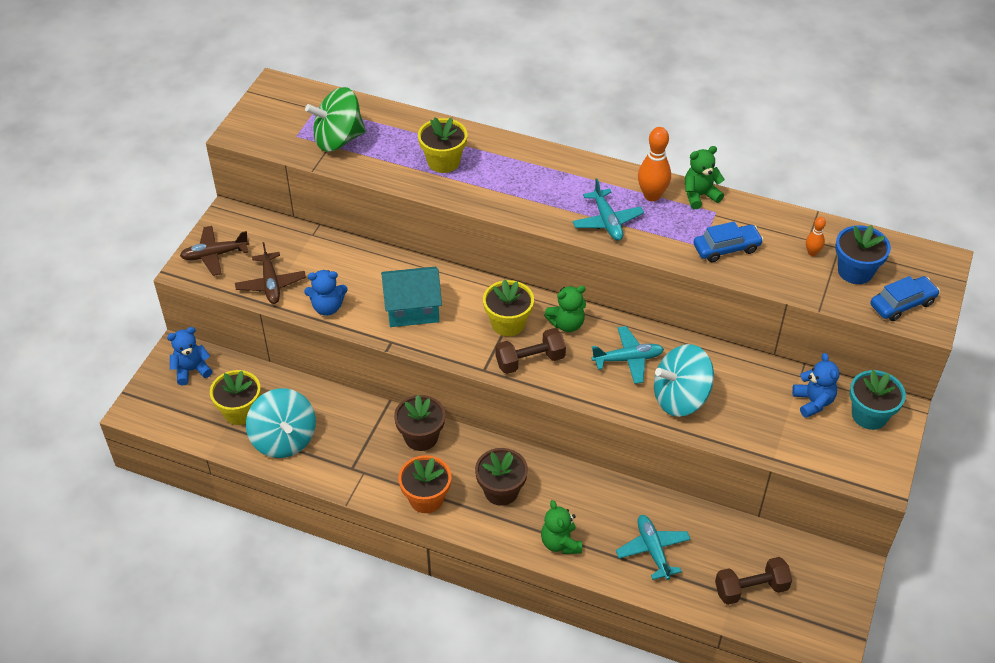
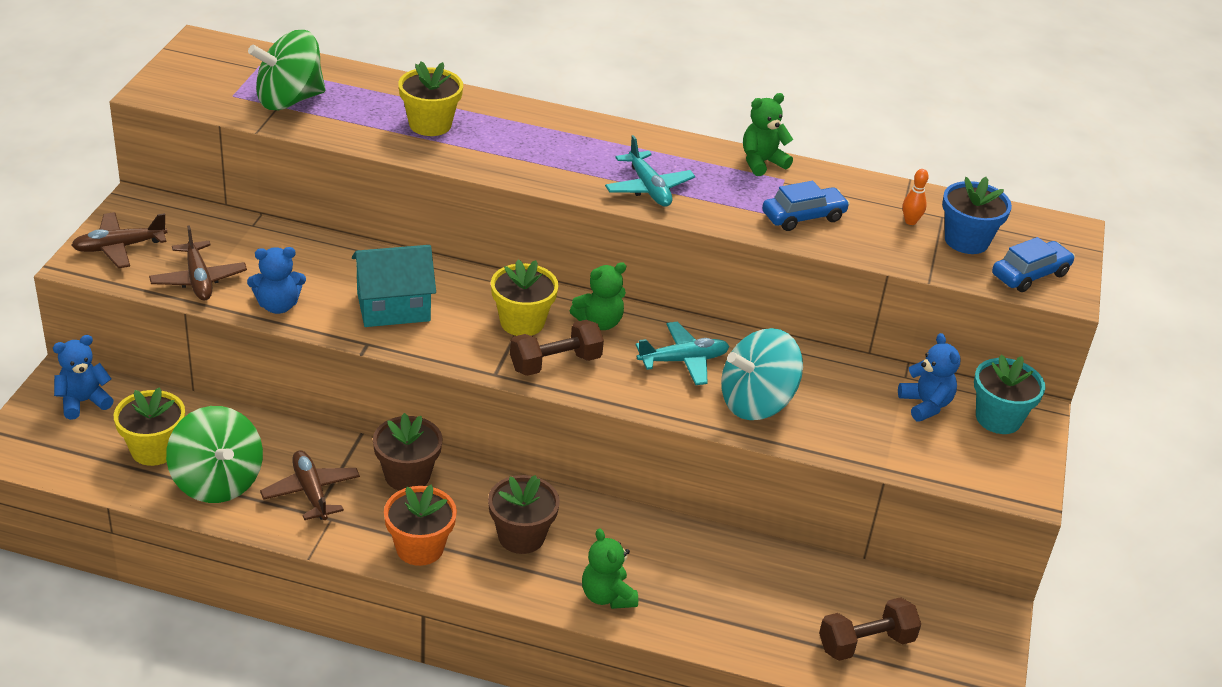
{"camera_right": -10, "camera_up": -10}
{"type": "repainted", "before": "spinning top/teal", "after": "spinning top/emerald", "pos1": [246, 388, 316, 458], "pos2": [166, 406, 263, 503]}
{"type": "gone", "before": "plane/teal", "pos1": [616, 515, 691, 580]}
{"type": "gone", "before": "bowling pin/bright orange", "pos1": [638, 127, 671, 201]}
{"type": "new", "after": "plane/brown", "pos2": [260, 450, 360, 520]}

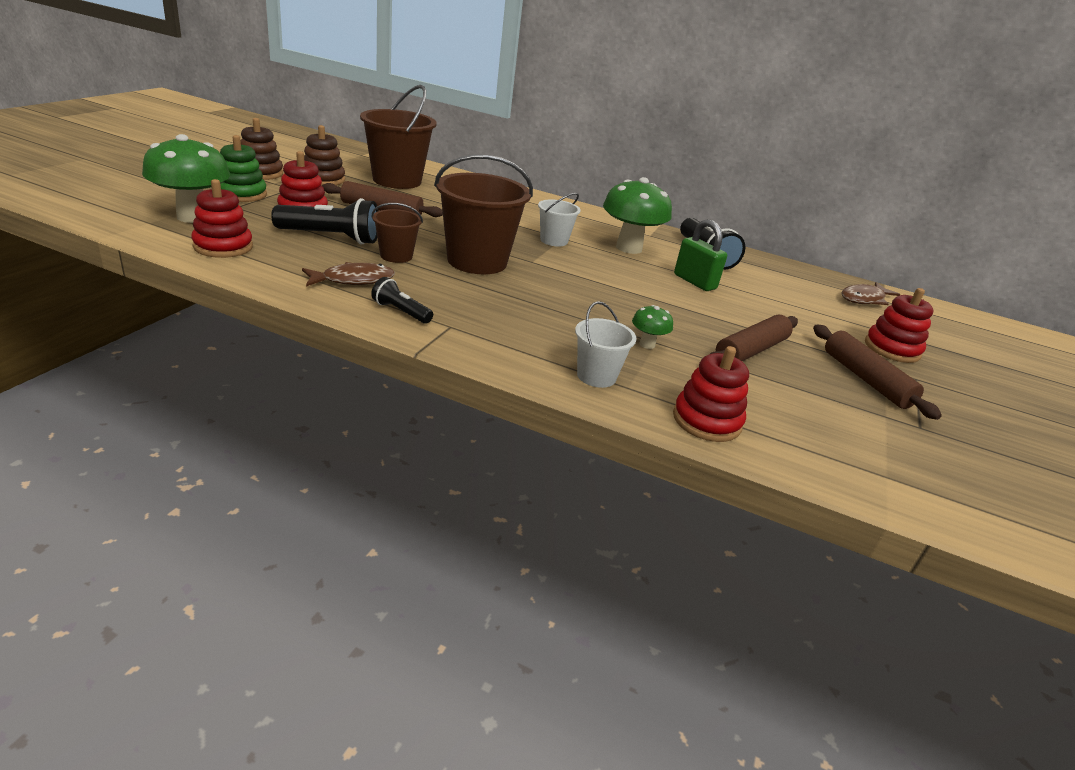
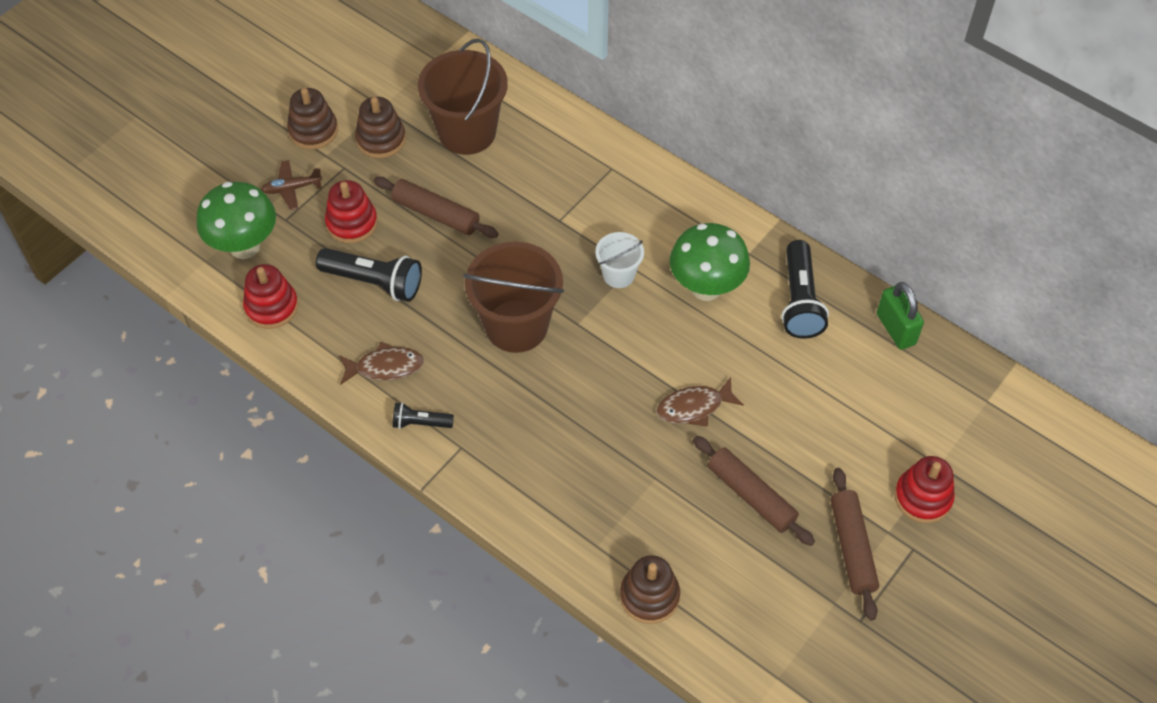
{"camera_right": 20, "camera_up": 25}
{"type": "swapped", "before": "stacking toy/emerald", "after": "plane/brown", "pos1": [220, 135, 267, 202], "pos2": [261, 160, 322, 210]}
{"type": "gone", "before": "pail/brown", "pos1": [371, 203, 423, 263]}
{"type": "rotated", "before": "pocket torch/ebony", "pos1": [371, 277, 433, 324], "pos2": [392, 402, 454, 429], "turn": -45}
{"type": "gone", "before": "pail/snow-white", "pos1": [575, 301, 636, 388]}
{"type": "gone", "before": "mushroom/emerald", "pos1": [632, 305, 673, 349]}
{"type": "repainted", "before": "stacking toy/red", "after": "stacking toy/brown", "pos1": [673, 346, 749, 442], "pos2": [620, 555, 680, 624]}
{"type": "shifted", "before": "small lock/emerald", "pos1": [674, 219, 727, 291], "pos2": [877, 282, 924, 350]}
{"type": "rotated", "before": "pastry roller/brown", "pos1": [710, 315, 798, 361], "pos2": [693, 436, 815, 546], "turn": 75}
{"type": "shifted", "before": "fish/brown", "pos1": [841, 282, 901, 305], "pos2": [657, 377, 744, 427]}

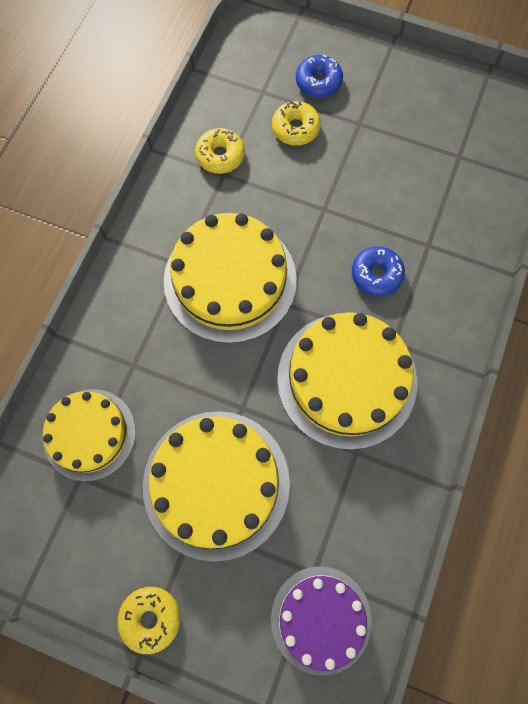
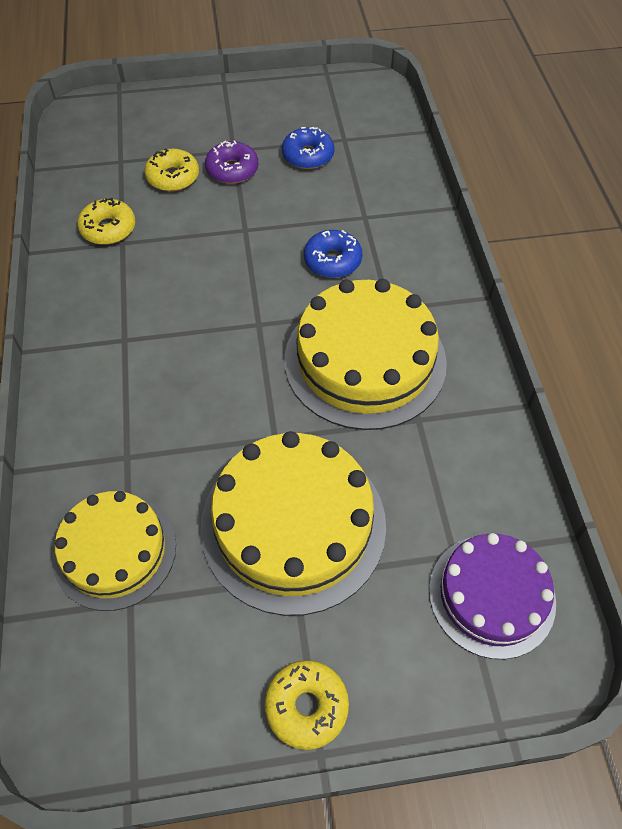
{"camera_right": -30, "camera_up": -15}
{"type": "gone", "before": "gateau/yellow", "pos1": [164, 213, 297, 343]}
{"type": "shifted", "before": "doughnut/blue", "pos1": [296, 55, 343, 98], "pos2": [282, 127, 335, 169]}
{"type": "new", "after": "doughnut/royal purple", "pos2": [205, 140, 258, 184]}

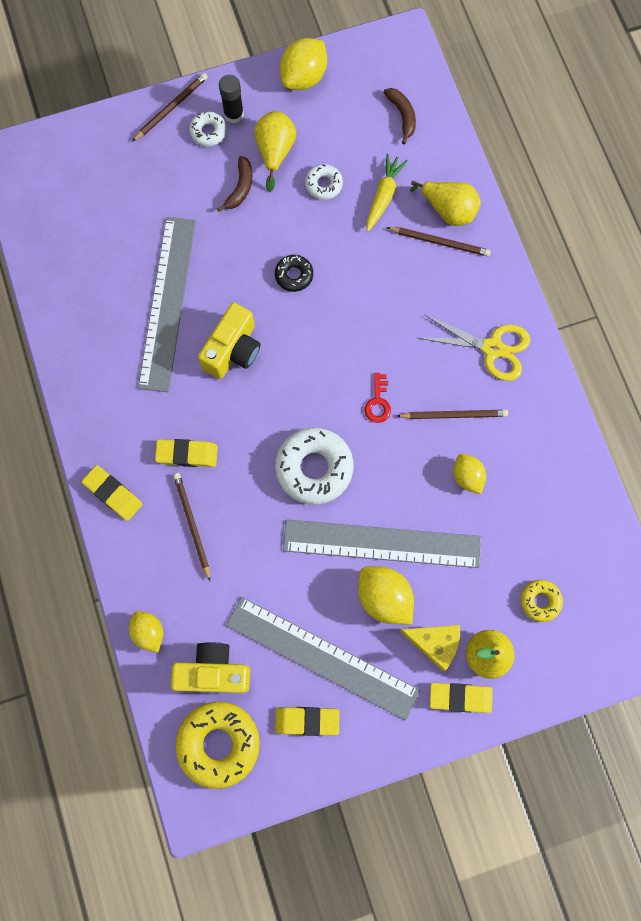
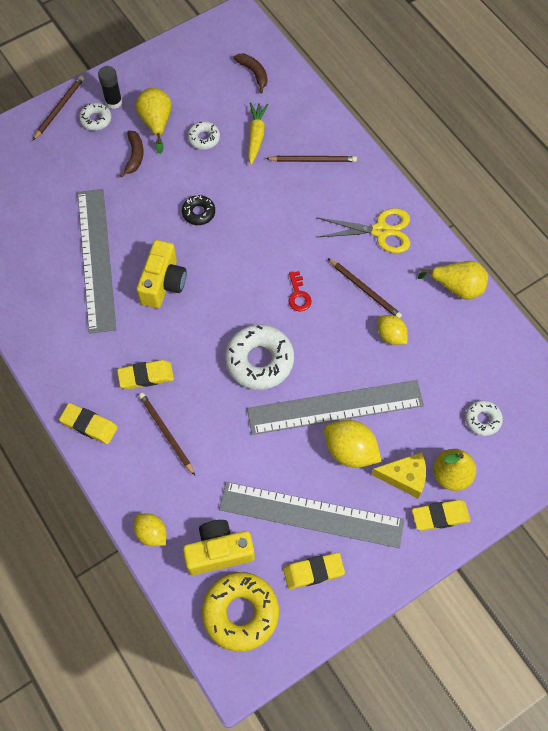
{"camera_right": -15, "camera_up": -10}
{"type": "gone", "before": "lemon/yellow", "pos1": [280, 38, 327, 90]}
{"type": "rotated", "before": "lead pencil/brown", "pos1": [397, 410, 508, 419], "pos2": [328, 258, 402, 318], "turn": 60}
{"type": "shifted", "before": "pear/yellow", "pos1": [410, 181, 481, 226], "pos2": [418, 261, 488, 300]}
{"type": "repainted", "before": "doughnut/yellow", "after": "doughnut/snow-white", "pos1": [520, 580, 563, 622], "pos2": [465, 400, 503, 436]}

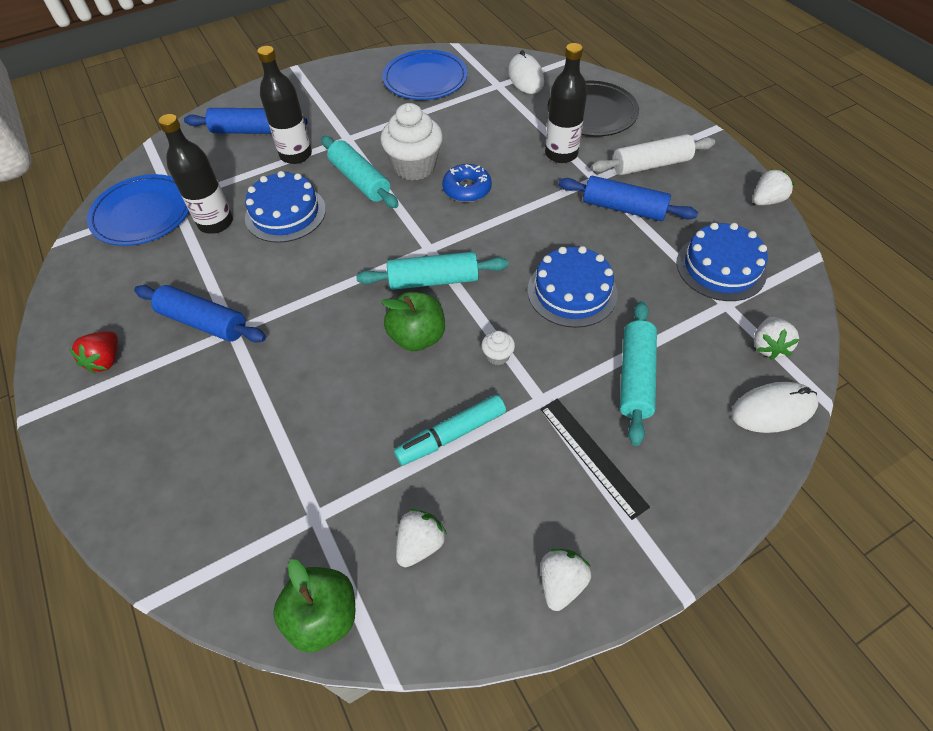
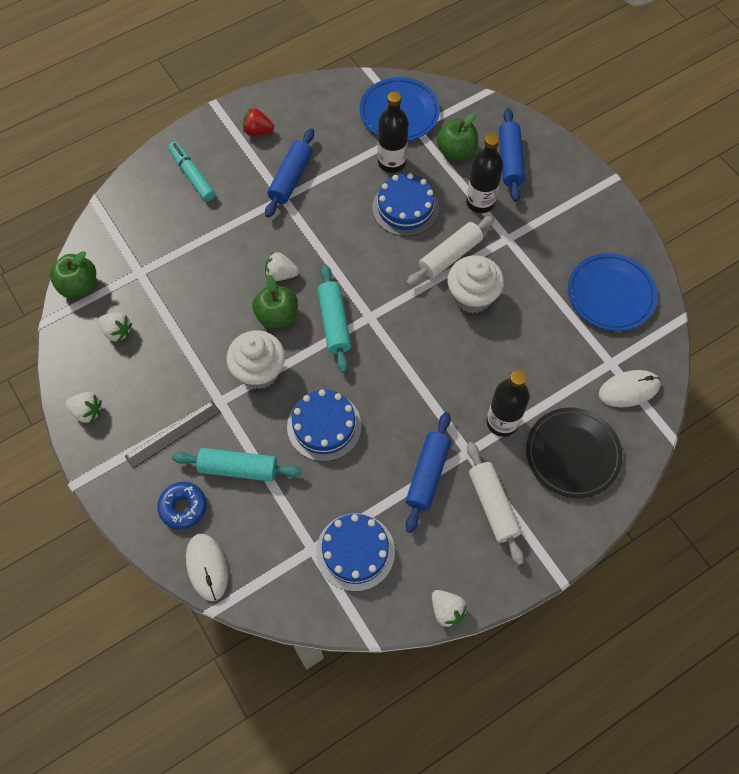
{"camera_right": 85, "camera_up": 10}
{"type": "repainted", "before": "pastry roller/teal", "after": "pastry roller/snow-white", "pos1": [321, 136, 399, 208], "pos2": [406, 215, 495, 286]}
{"type": "shifted", "before": "marker pen/teal", "pos1": [394, 395, 506, 465], "pos2": [168, 142, 215, 201]}
{"type": "shifted", "before": "doughnut/blue", "pos1": [442, 164, 492, 202], "pos2": [157, 482, 207, 530]}
{"type": "scaled", "before": "fairy cake/snow-white", "pos1": [482, 331, 515, 365], "pos2": [226, 330, 285, 389], "scale": 2.29}
{"type": "shifted", "before": "strawberry/snow-white", "pos1": [754, 317, 799, 360], "pos2": [265, 251, 299, 281]}
{"type": "new", "after": "apple/emerald", "pos2": [437, 113, 478, 161]}

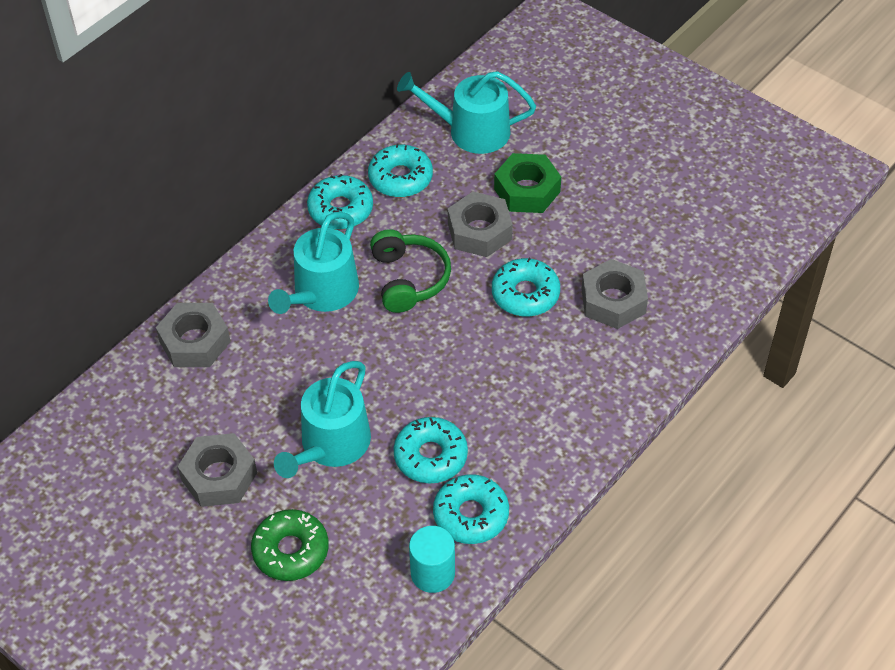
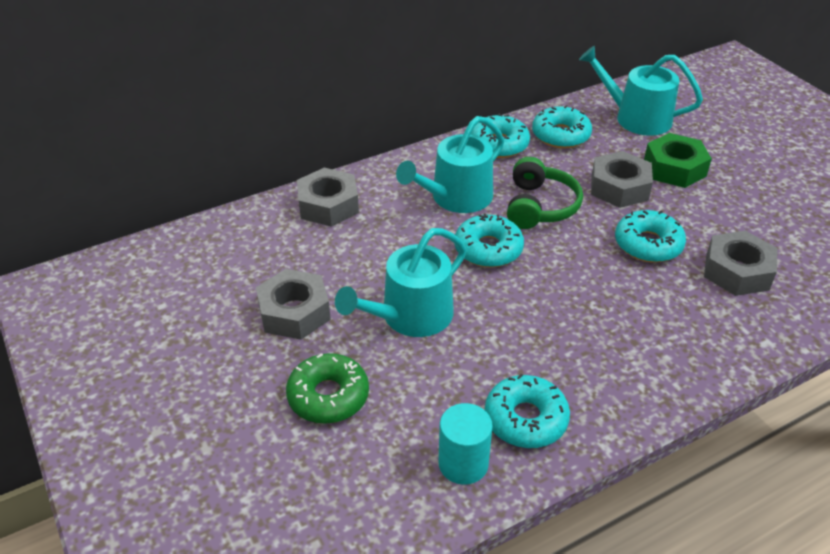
{"camera_right": 20, "camera_up": -10}
{"type": "shifted", "before": "doughnut/teal", "pos1": [393, 417, 468, 483], "pos2": [454, 213, 524, 268]}

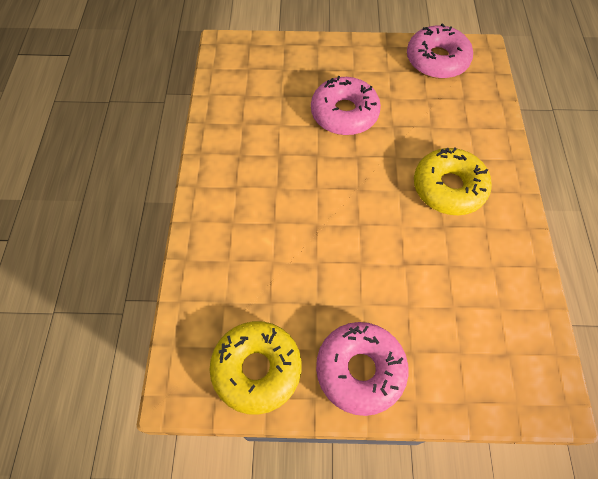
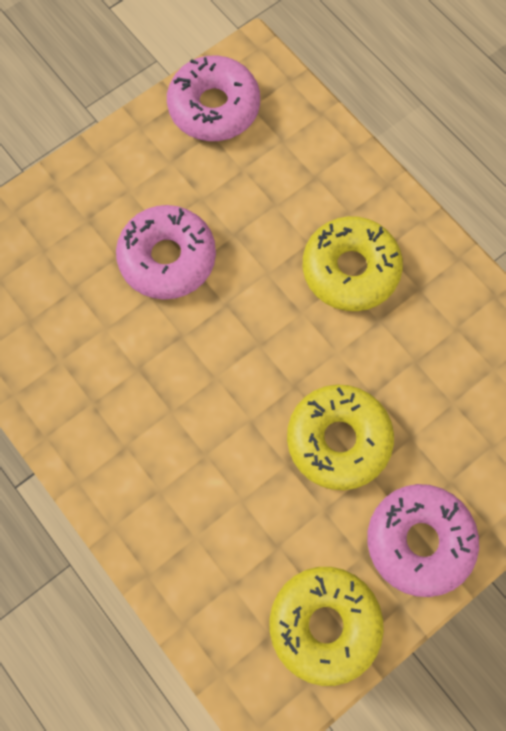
{"camera_right": -40, "camera_up": 10}
{"type": "new", "after": "doughnut/yellow", "pos2": [287, 384, 394, 490]}

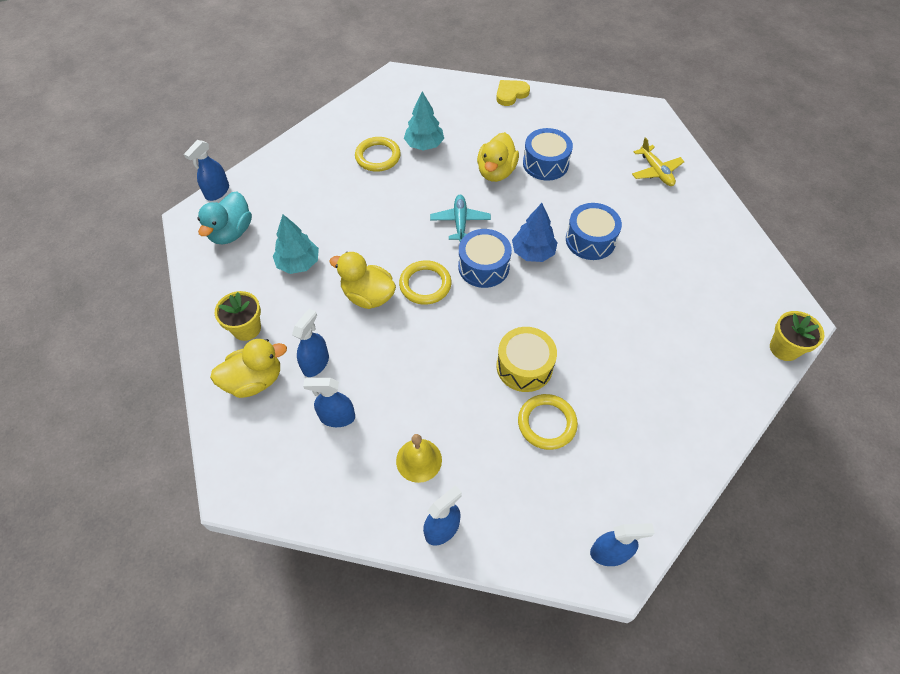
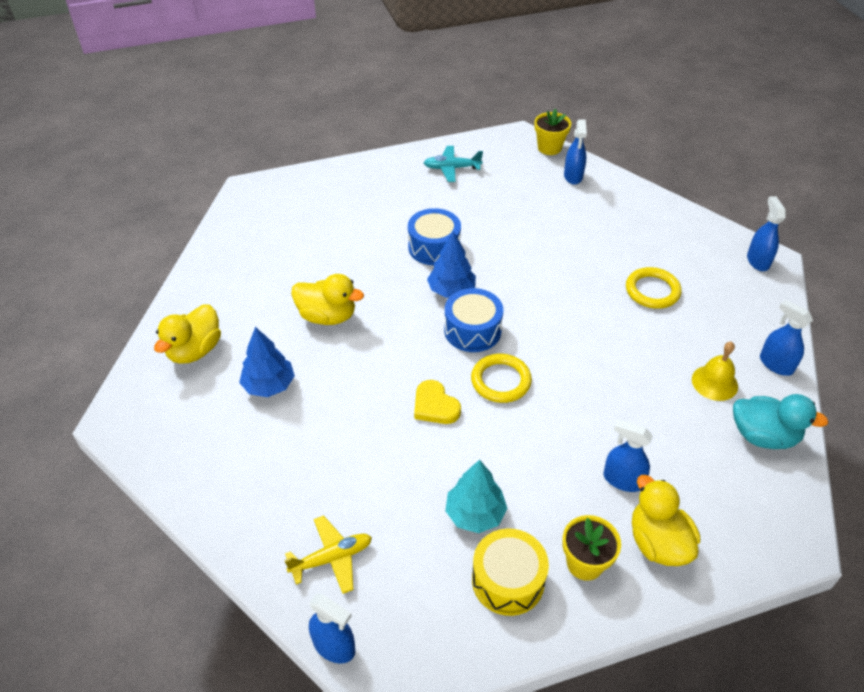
{"camera_right": -90, "camera_up": -10}
{"type": "shifted", "before": "toy duck/teal", "pos1": [197, 191, 252, 244], "pos2": [733, 394, 829, 449]}
{"type": "shifted", "before": "spray bottle/blue", "pos1": [303, 378, 355, 427], "pos2": [564, 119, 587, 185]}
{"type": "shifted", "before": "toy duck/yellow", "pos1": [329, 252, 396, 309], "pos2": [154, 304, 221, 364]}
{"type": "gone", "before": "hoop/yellow", "pos1": [355, 137, 401, 172]}
{"type": "repainted", "before": "tree/teal", "after": "tree/blue", "pos1": [404, 91, 444, 150], "pos2": [239, 327, 295, 397]}
{"type": "shifted", "before": "plane/teal", "pos1": [430, 195, 491, 242], "pos2": [424, 146, 483, 182]}
{"type": "shifted", "before": "love heart/yellow", "pos1": [496, 80, 530, 106], "pos2": [414, 380, 461, 424]}
{"type": "shifted", "before": "snare drum/yellow", "pos1": [497, 327, 557, 392], "pos2": [472, 529, 549, 616]}
{"type": "gone", "before": "snare drum/blue", "pos1": [523, 128, 573, 181]}
{"type": "shifted", "before": "plane/yellow", "pos1": [632, 137, 685, 186], "pos2": [284, 515, 372, 594]}

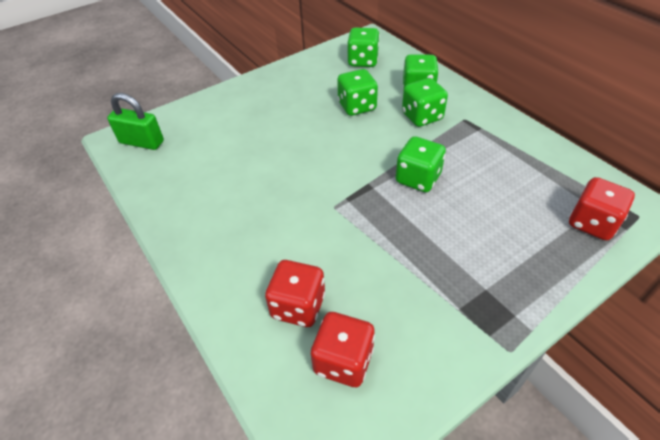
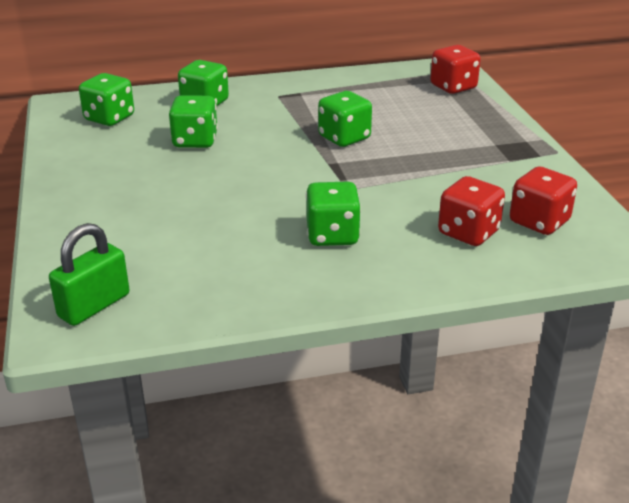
{"camera_right": -70, "camera_up": -15}
{"type": "shifted", "before": "game die/emerald", "pos1": [402, 78, 448, 127], "pos2": [306, 182, 361, 246]}

